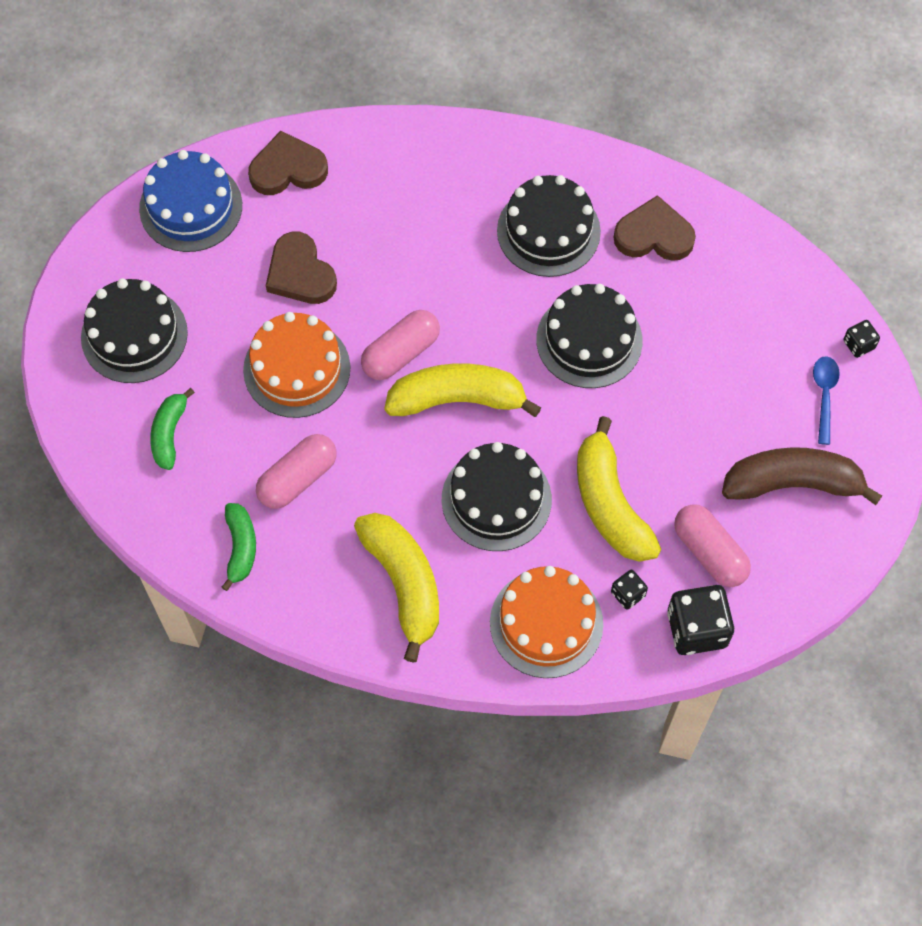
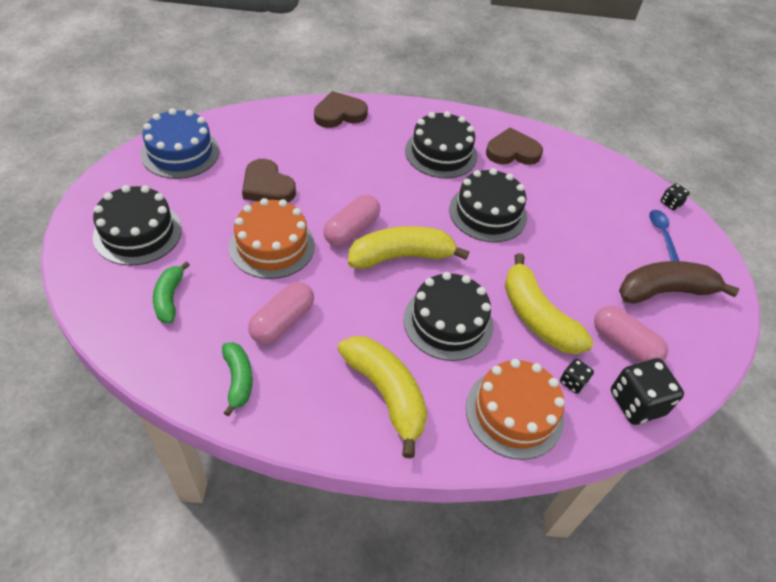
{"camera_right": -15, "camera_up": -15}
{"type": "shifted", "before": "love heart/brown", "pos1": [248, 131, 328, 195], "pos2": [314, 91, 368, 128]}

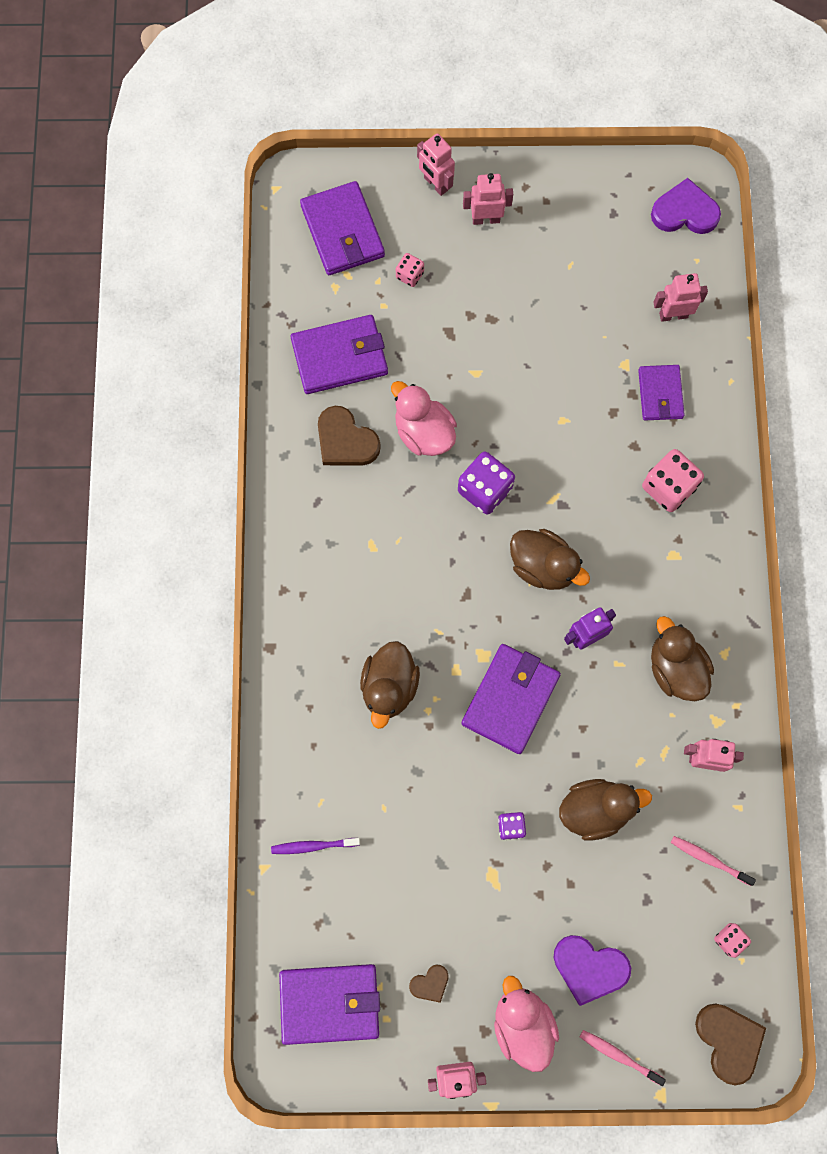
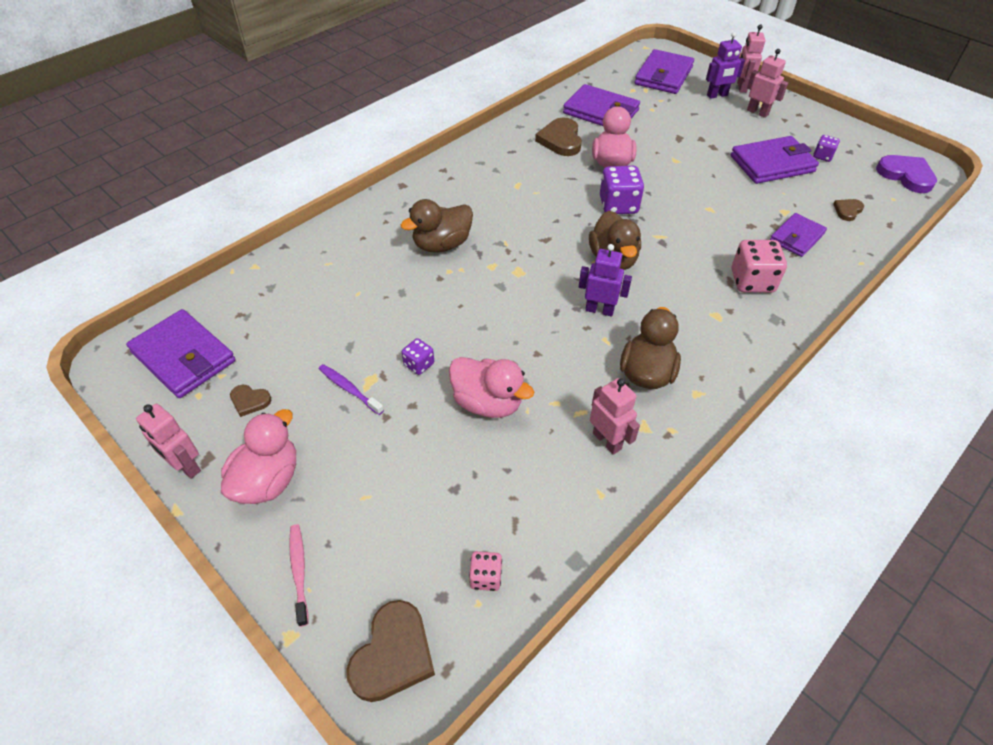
{"camera_right": 45, "camera_up": -25}
{"type": "shifted", "before": "toothbrush/royal purple", "pos1": [271, 838, 360, 854], "pos2": [319, 364, 384, 415]}
{"type": "gone", "before": "game die/rose-pink", "pos1": [396, 253, 424, 287]}
{"type": "shifted", "before": "wallet/royal purple", "pos1": [461, 644, 561, 754], "pos2": [731, 136, 819, 184]}
{"type": "gone", "before": "love heart/royal purple", "pos1": [554, 935, 631, 1006]}
{"type": "repainted", "before": "toy duck/brown", "after": "toy duck/rose-pink", "pos1": [559, 779, 652, 841], "pos2": [449, 357, 534, 418]}
{"type": "swapped", "before": "toy robot/rose-pink", "after": "love heart/brown", "pos1": [653, 273, 708, 322], "pos2": [833, 199, 864, 221]}
{"type": "gone", "before": "toothbrush/rose-pink", "pos1": [671, 836, 756, 886]}
{"type": "new", "after": "toy robot/royal purple", "pos2": [706, 32, 745, 99]}
{"type": "new", "after": "game die/royal purple", "pos2": [813, 135, 840, 162]}

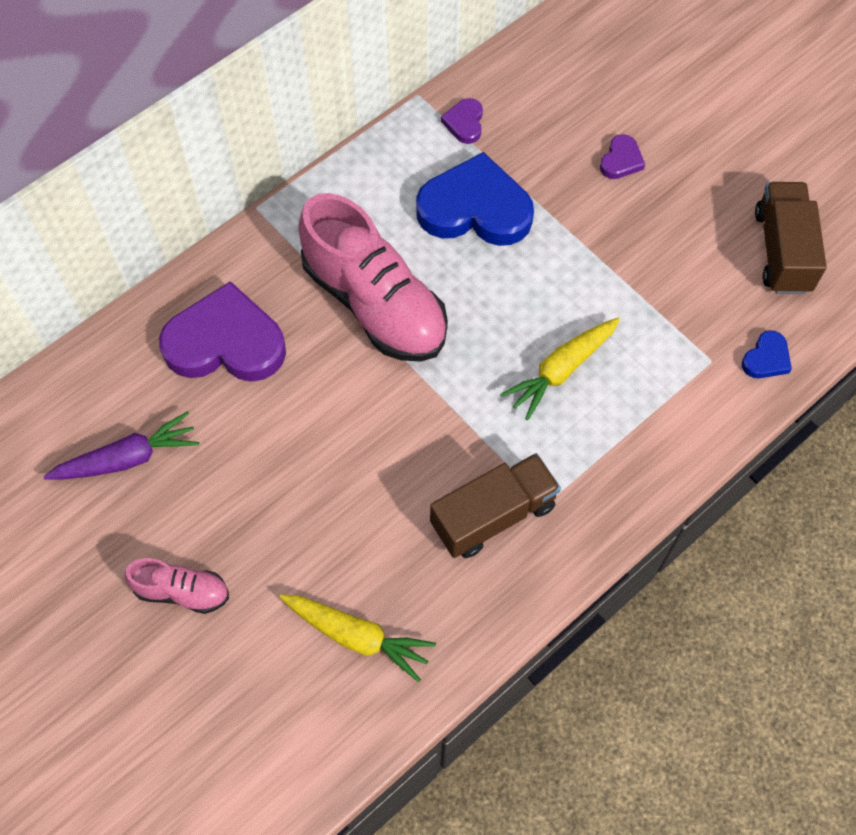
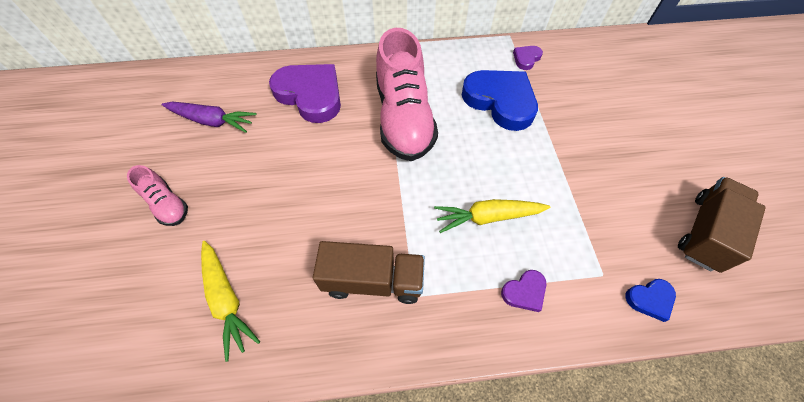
{"camera_right": 35, "camera_up": -5}
{"type": "shifted", "before": "love heart/royal purple", "pos1": [600, 134, 645, 179], "pos2": [501, 270, 546, 312]}

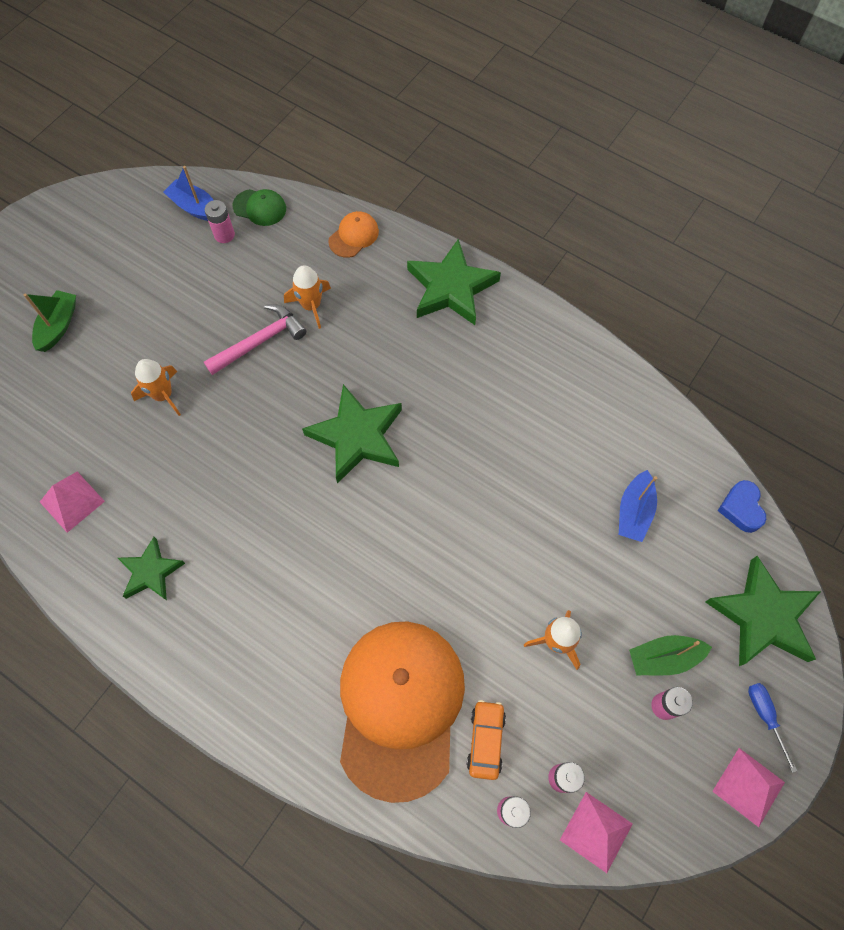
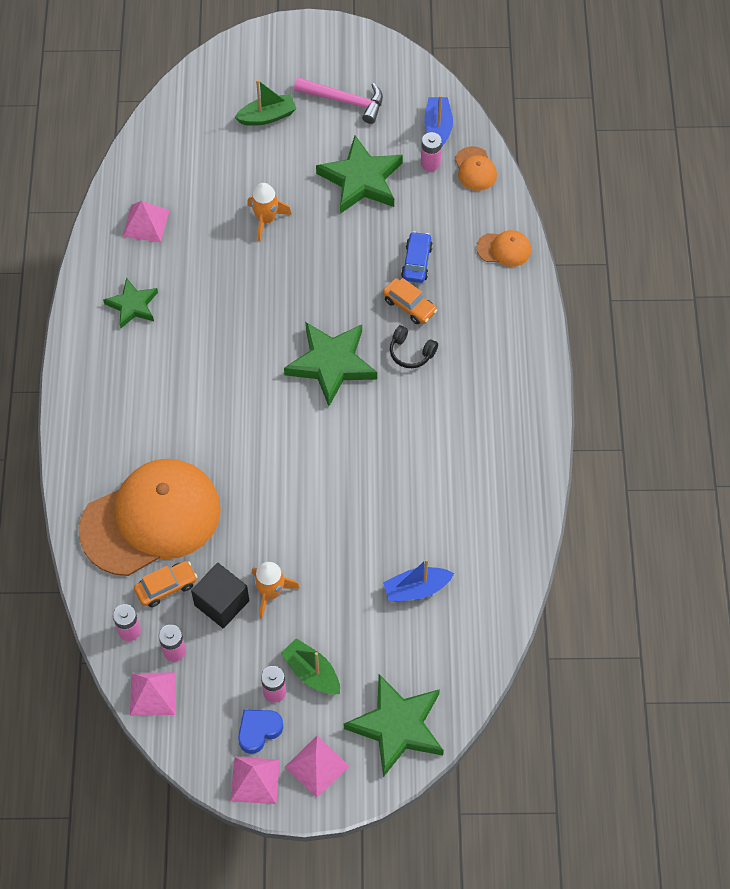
{"camera_right": 55, "camera_up": -5}
{"type": "shifted", "before": "claw hammer/rose-pink", "pos1": [204, 304, 306, 375], "pos2": [294, 77, 383, 124]}
{"type": "repainted", "before": "cap/emerald", "after": "cap/bright orange", "pos1": [232, 189, 286, 226], "pos2": [455, 146, 497, 191]}
{"type": "swapped", "before": "rocket/bright orange", "after": "automobile/blue", "pos1": [284, 265, 331, 329], "pos2": [401, 231, 433, 283]}
{"type": "shifted", "before": "five-pointed star/emerald", "pos1": [407, 239, 501, 325], "pos2": [316, 136, 403, 214]}
{"type": "shifted", "before": "love heart/blue", "pos1": [718, 480, 766, 533], "pos2": [238, 710, 283, 754]}
{"type": "swapped", "before": "hand screwdriver/blue", "after": "solid pyramid/rose-pink", "pos1": [748, 683, 797, 773], "pos2": [285, 736, 349, 798]}
{"type": "new", "after": "solid cube/ebony", "pos2": [191, 563, 249, 628]}
{"type": "new", "after": "automobile/bright orange", "pos2": [383, 278, 437, 324]}
{"type": "new", "after": "over-ear headphones/ebony", "pos2": [390, 325, 438, 368]}

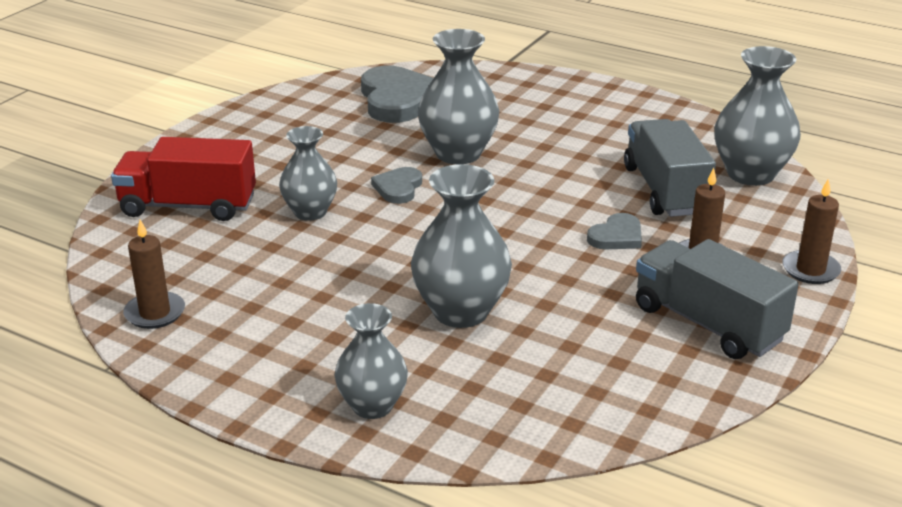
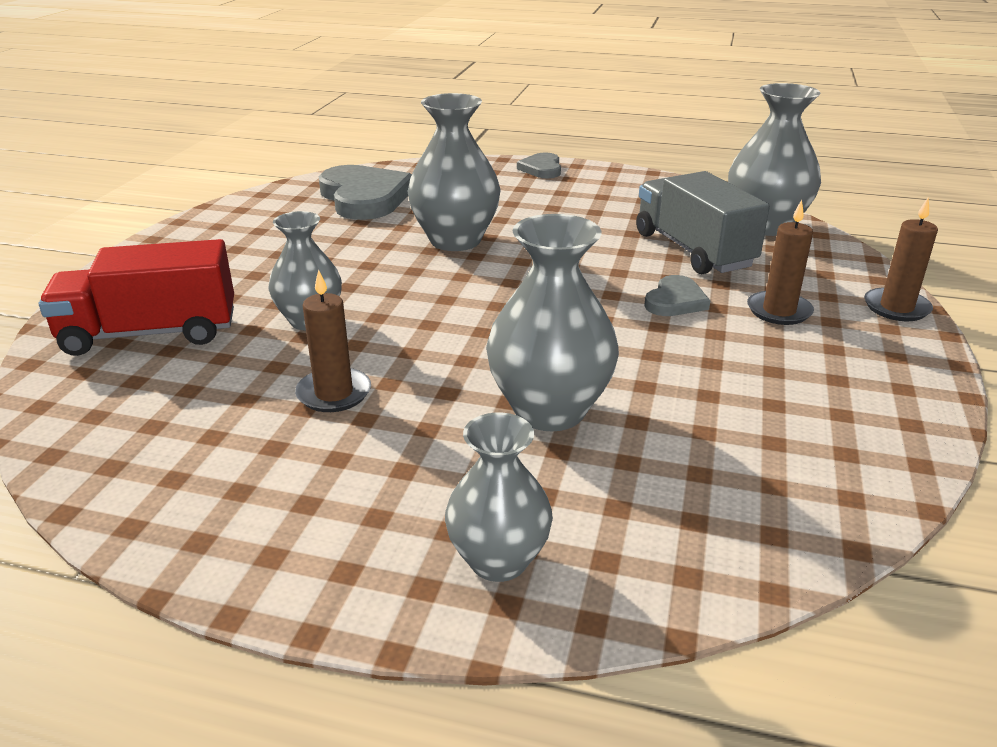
{"camera_right": -15, "camera_up": 0}
{"type": "shifted", "before": "pillar candle/brown", "pos1": [123, 220, 185, 329], "pos2": [295, 270, 371, 412]}
{"type": "shifted", "before": "love heart/grey", "pos1": [371, 167, 422, 204], "pos2": [517, 152, 561, 178]}
{"type": "gone", "before": "toy truck/grey", "pos1": [636, 239, 799, 359]}

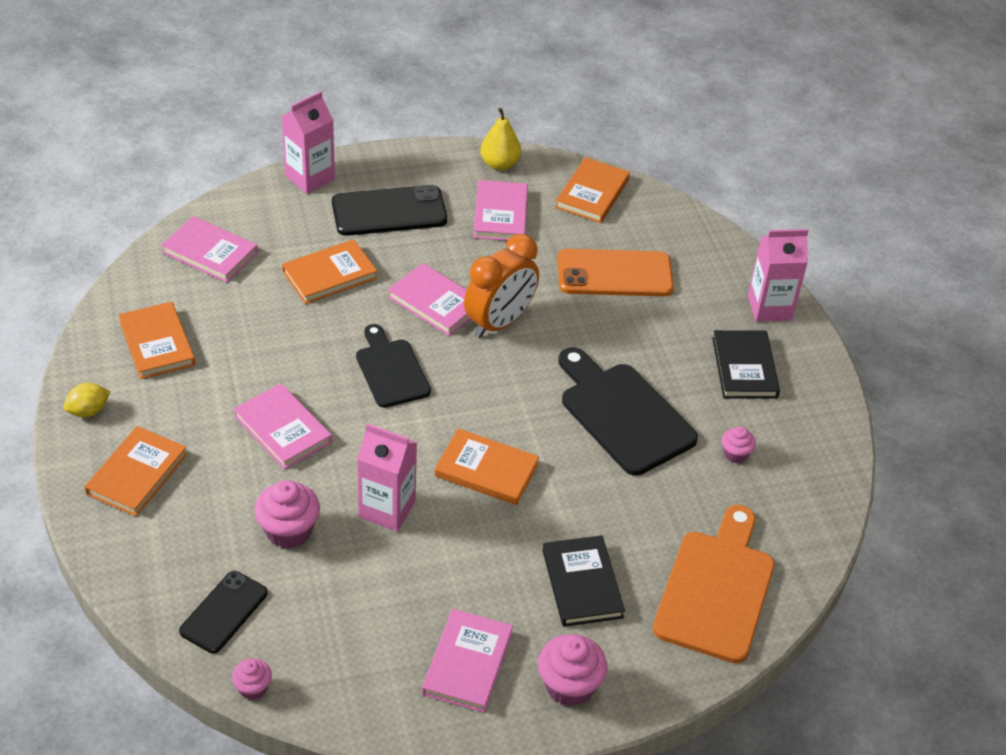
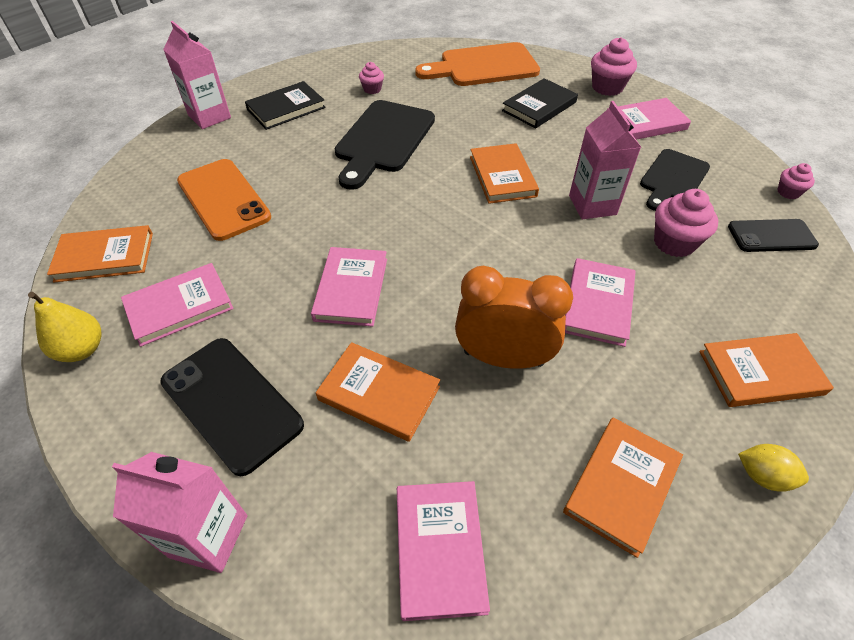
{"camera_right": -120, "camera_up": 5}
{"type": "shifted", "before": "cutting board/ebony", "pos1": [356, 324, 431, 408], "pos2": [640, 149, 710, 211]}
{"type": "shifted", "before": "clock/bright orange", "pos1": [464, 234, 539, 338], "pos2": [455, 266, 573, 369]}

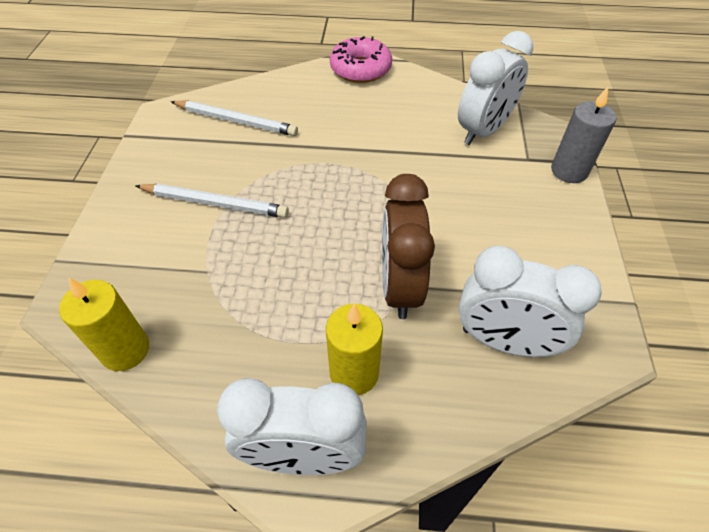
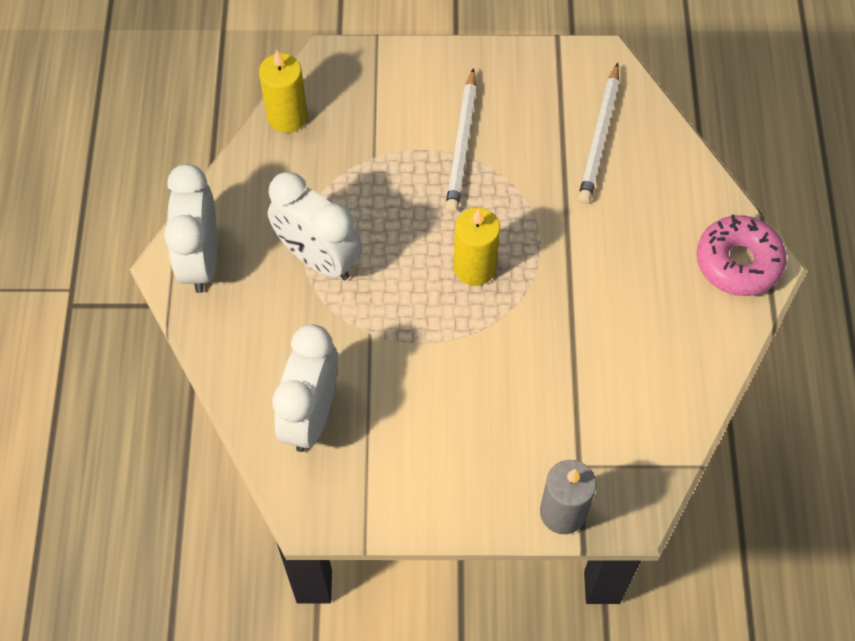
{"camera_right": 85, "camera_up": 10}
{"type": "shifted", "before": "pillar candle/yellow", "pos1": [326, 304, 383, 395], "pos2": [453, 208, 500, 286]}
{"type": "gone", "before": "clock/brown", "pos1": [382, 174, 435, 319]}
{"type": "shifted", "before": "clock/snow-white", "pos1": [458, 31, 533, 145], "pos2": [268, 172, 362, 280]}

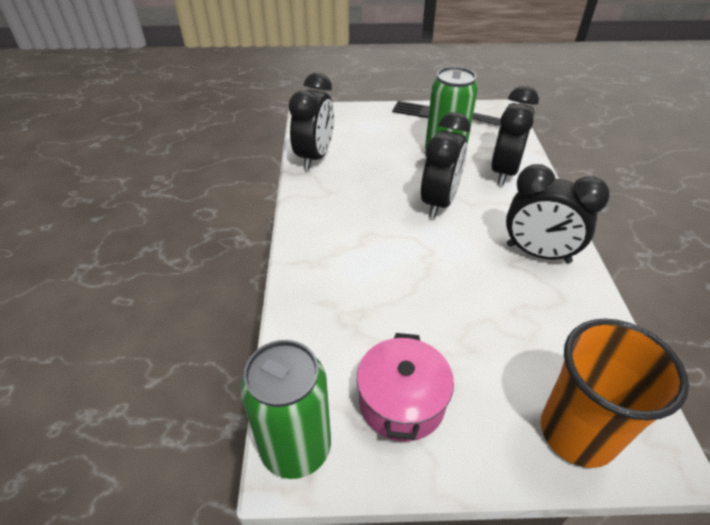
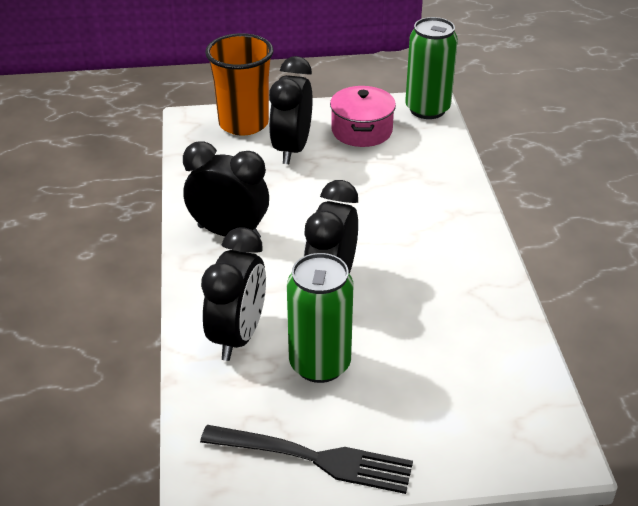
{"camera_right": 175, "camera_up": -5}
{"type": "shifted", "before": "clock/ebony", "pos1": [289, 73, 334, 170], "pos2": [269, 56, 313, 164]}

